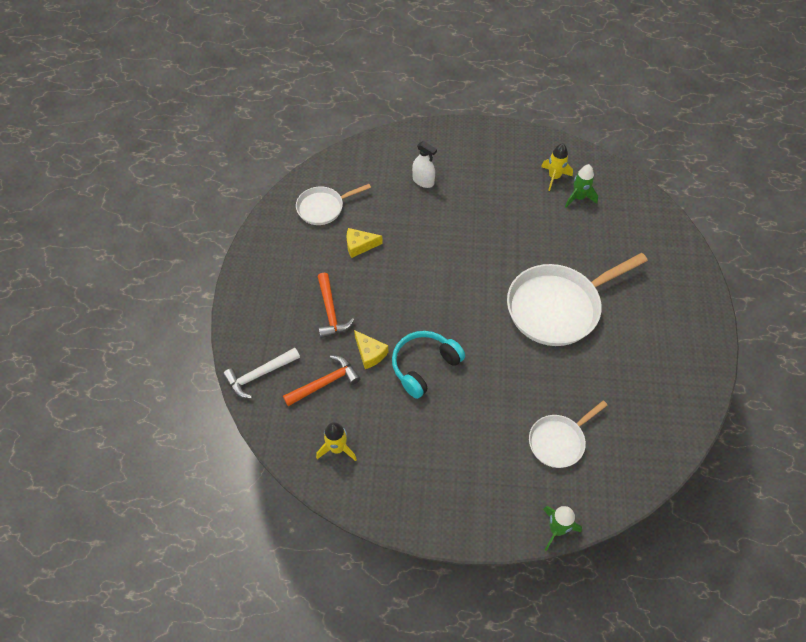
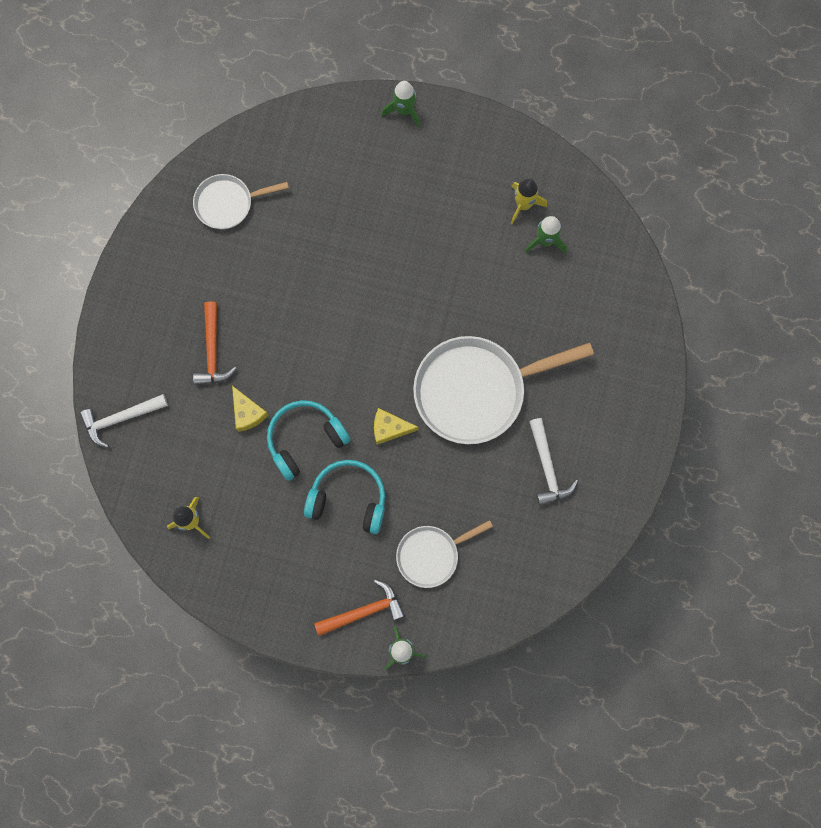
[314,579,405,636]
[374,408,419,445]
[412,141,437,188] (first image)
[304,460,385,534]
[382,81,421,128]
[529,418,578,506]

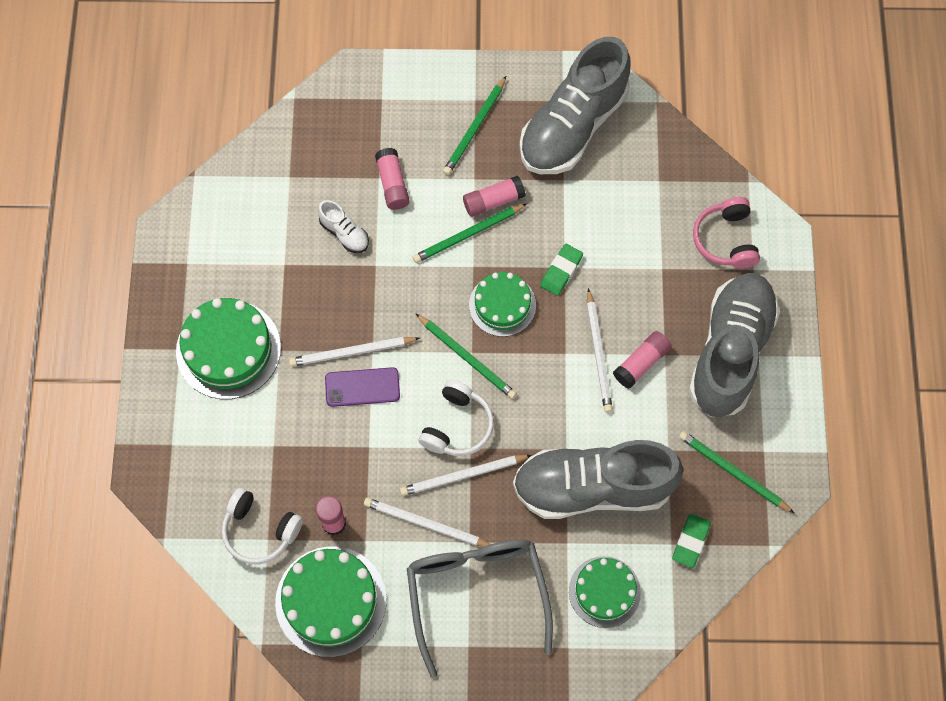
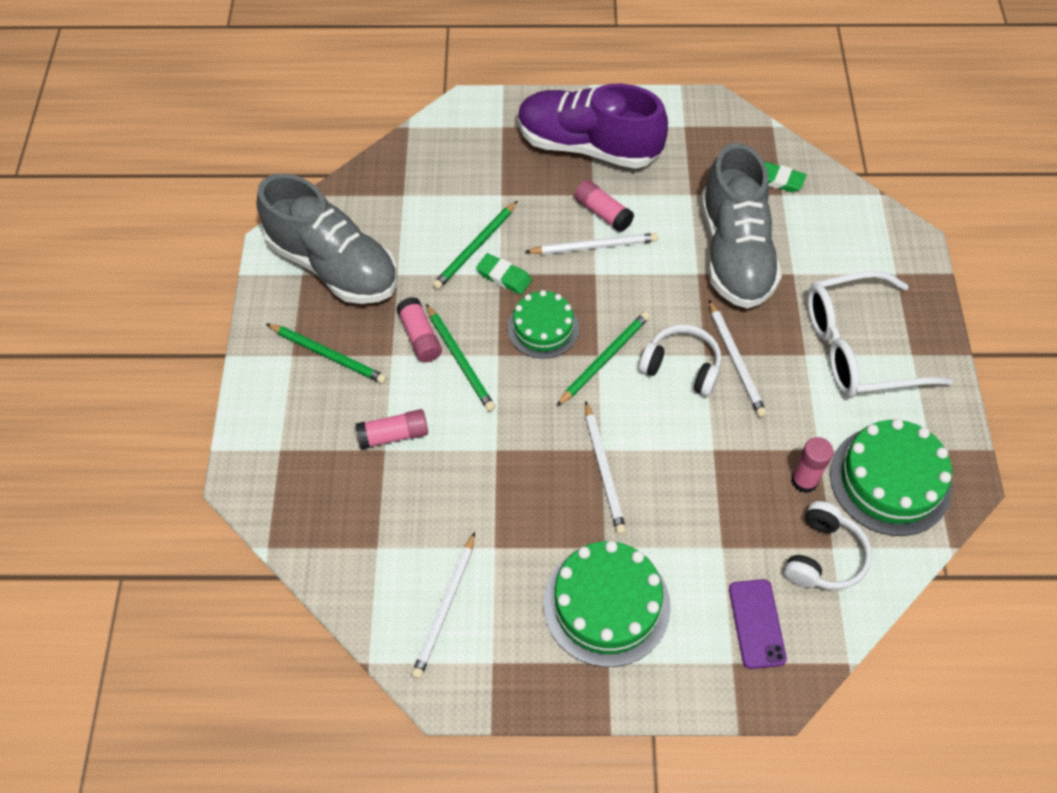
[318,200,369,253] (first image)
[729,579,787,669]
[411,532,475,679]
[807,271,953,397]
[569,556,641,628] (first image)
[433,201,517,290]
[518,84,668,169]
[693,197,760,269] (first image)

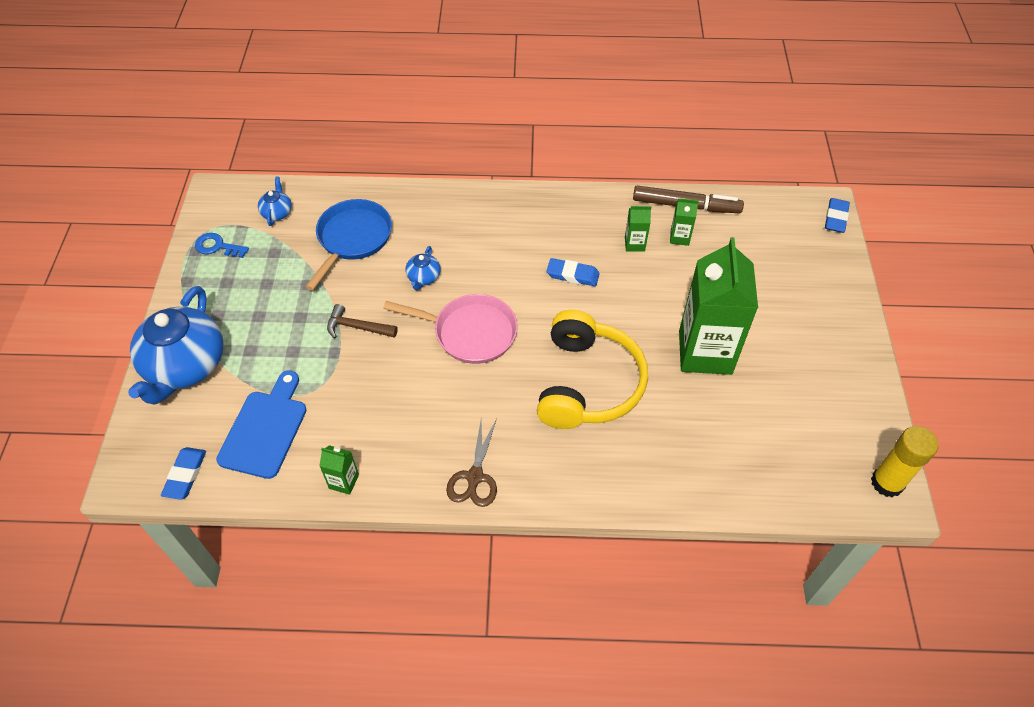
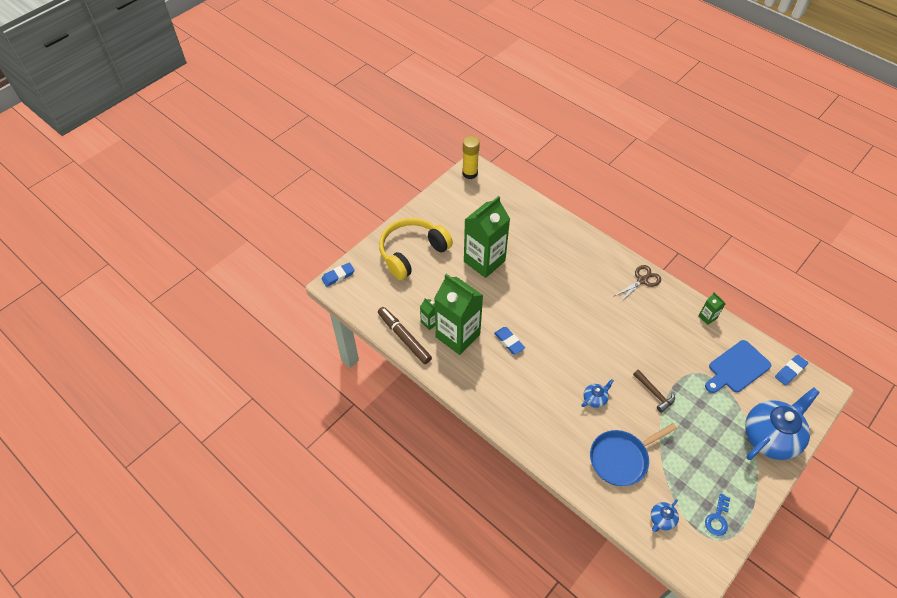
[705,493,730,536]
[383,294,518,364] (first image)
[379,218,453,280]
[434,274,483,355]

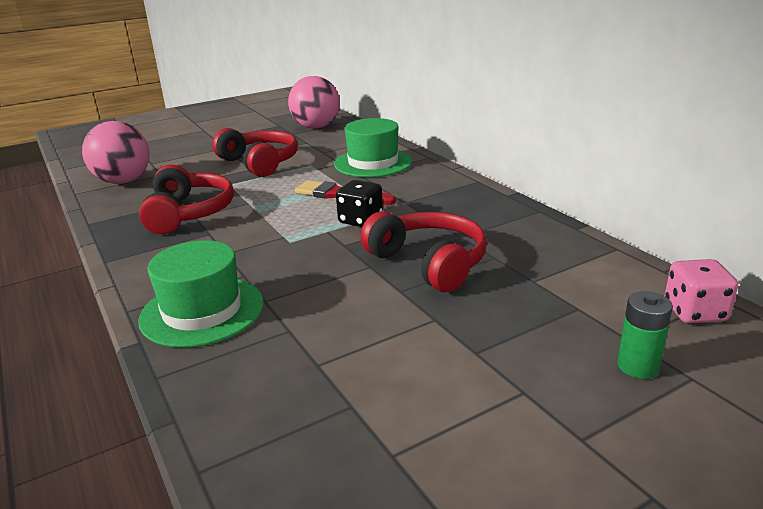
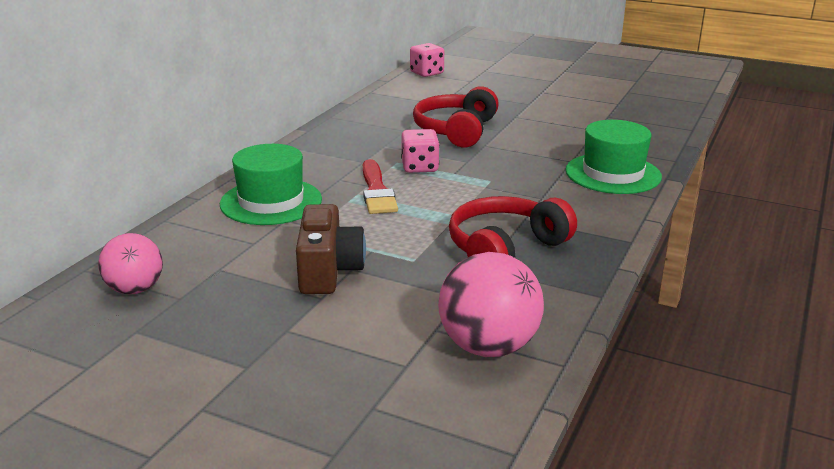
[296,204,366,294]
[98,233,163,294]
[401,129,440,173]
[617,291,673,379] (first image)

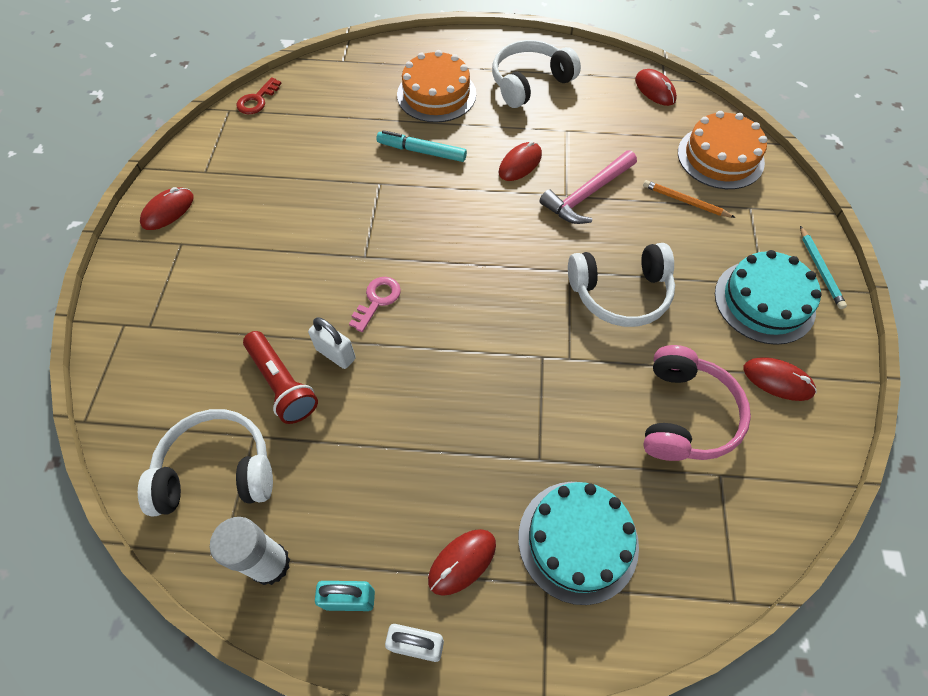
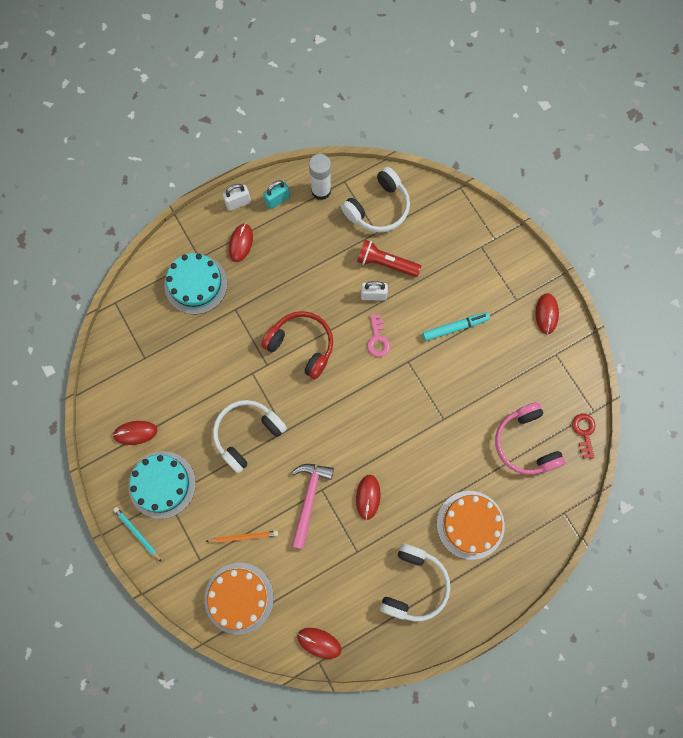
[422,312,490,341]
[495,402,565,475]
[261,311,333,379]

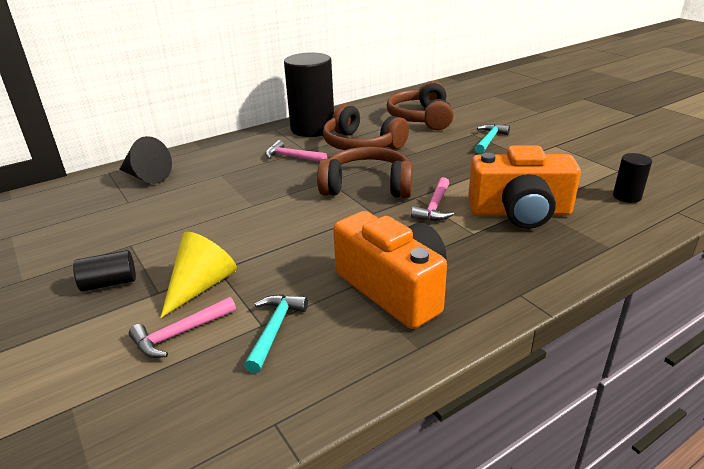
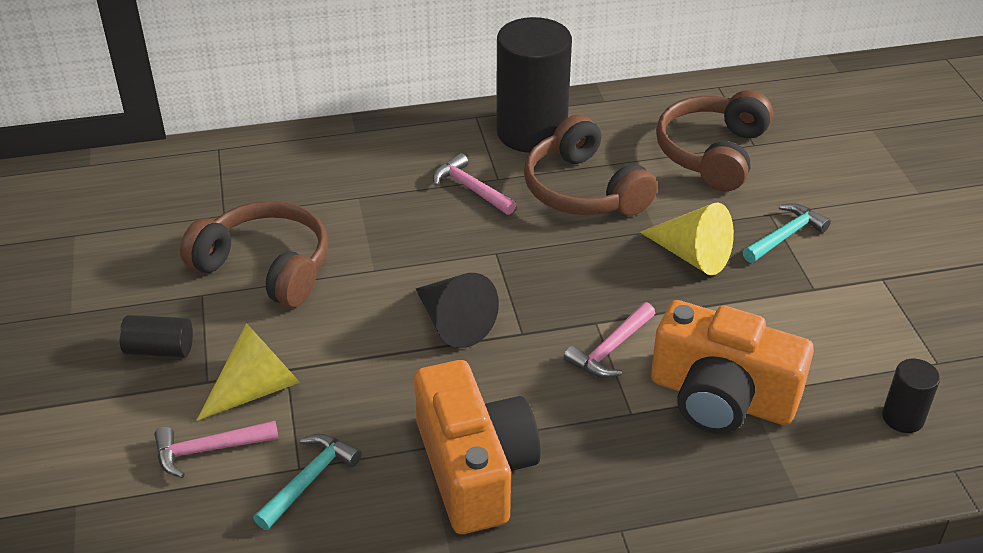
[416,273,499,348]
[180,201,328,308]
[640,202,734,275]

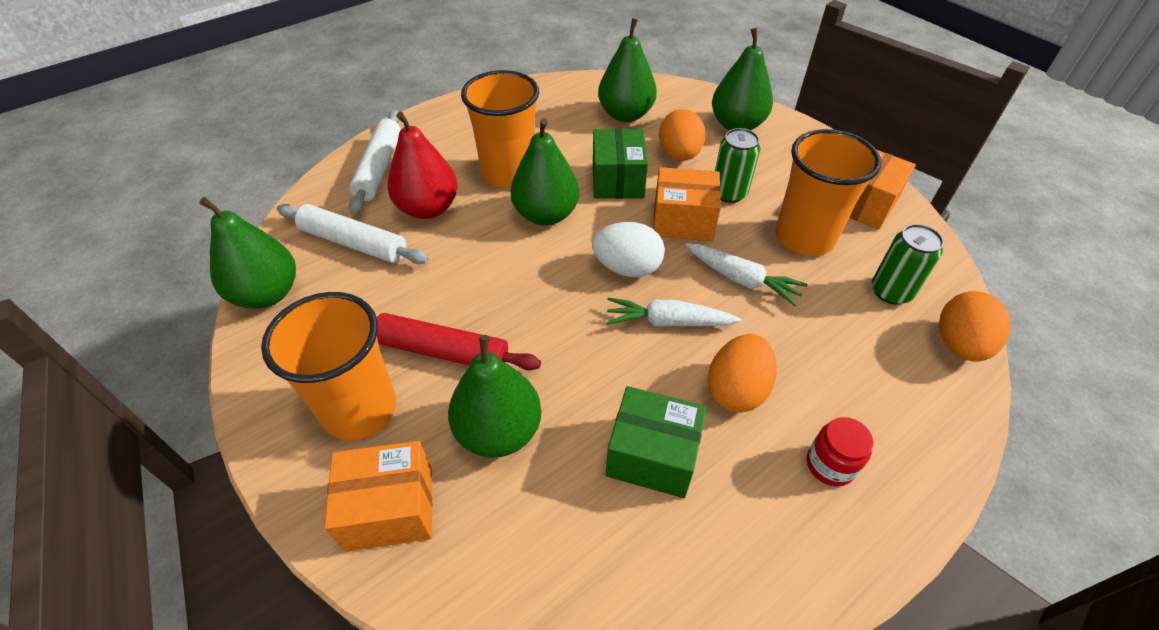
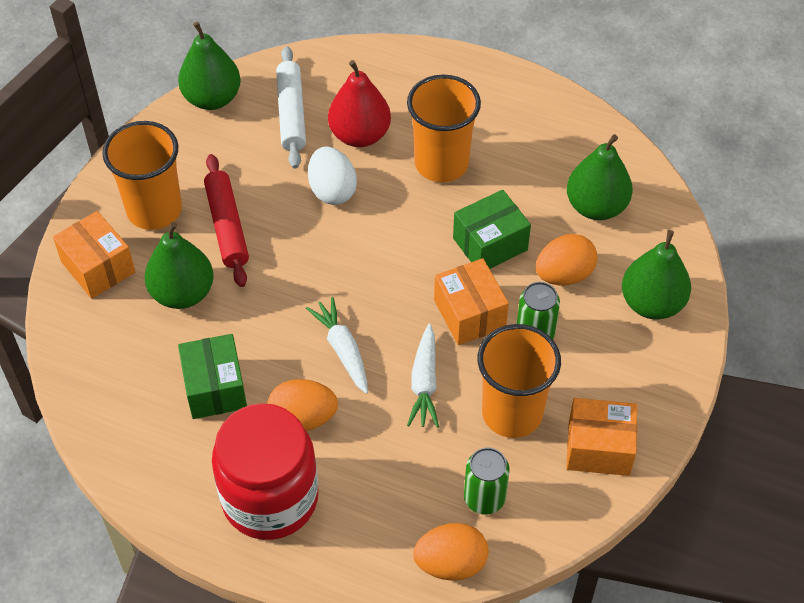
[349,110,401,215] (first image)
[510,118,579,226] (first image)
[308,146,357,205]
[212,403,318,540]

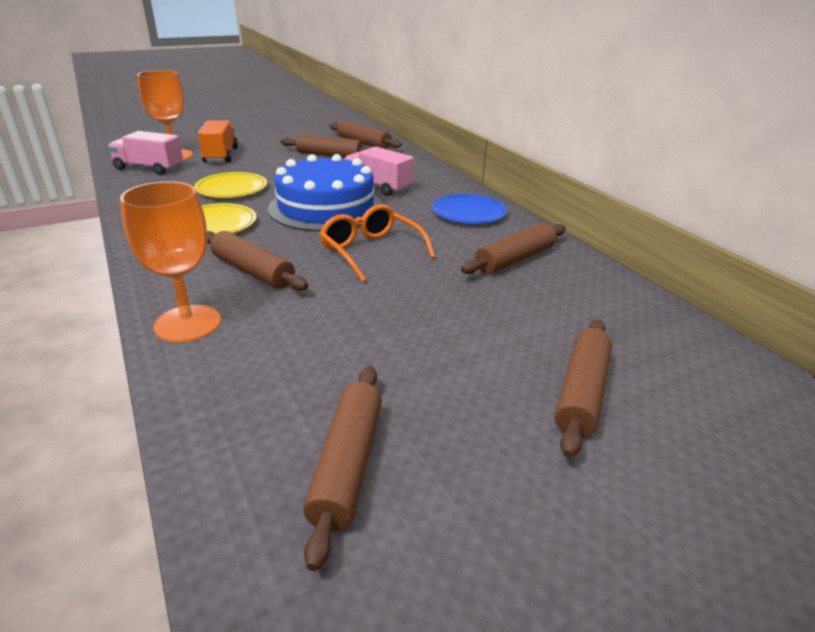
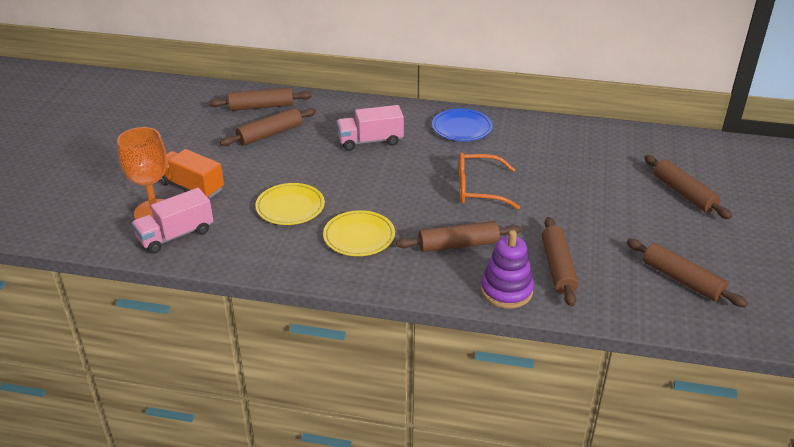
[481,230,534,309]
[268,154,382,232] (first image)
[542,217,579,307]

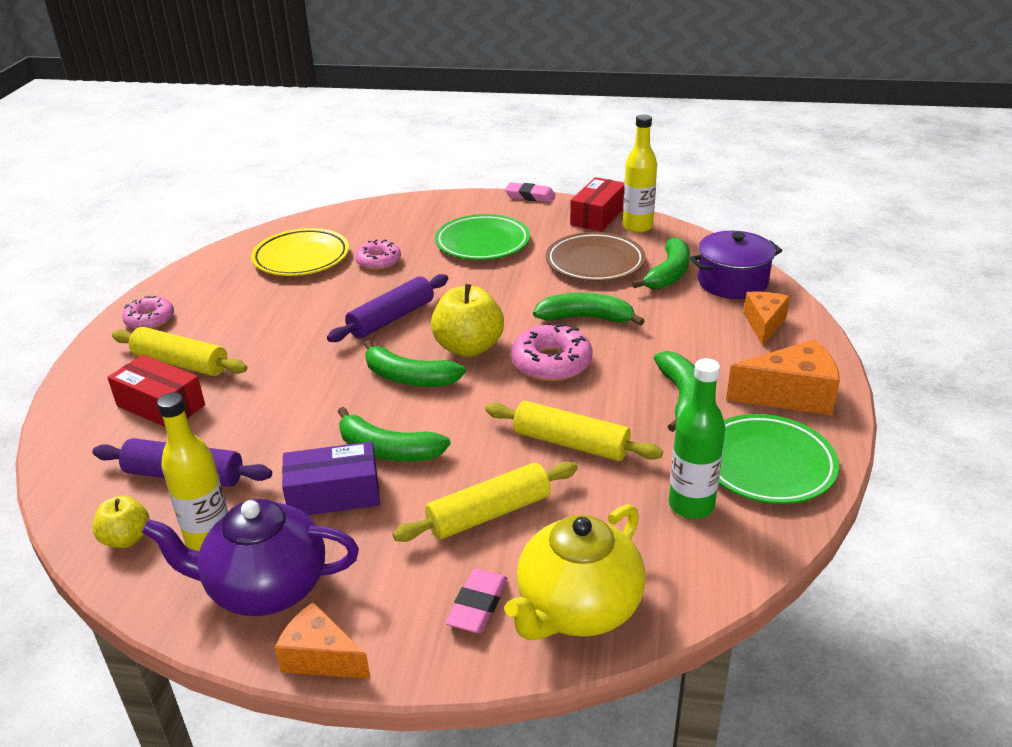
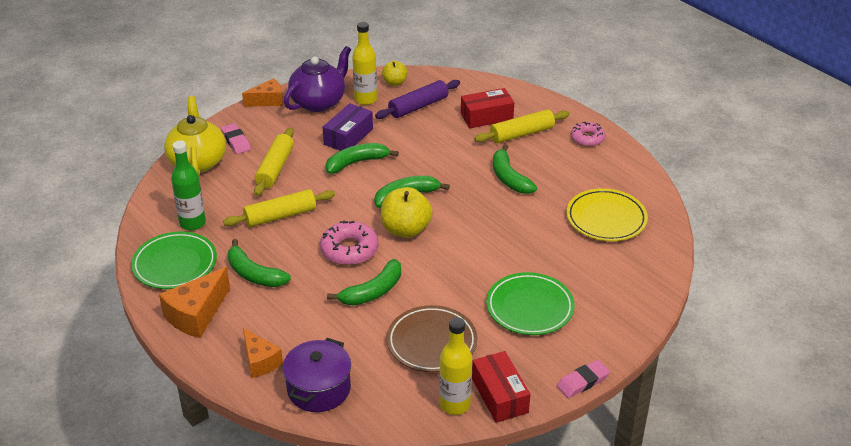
[327,274,448,342] (first image)
[355,239,401,270] (first image)
[493,144,537,194]

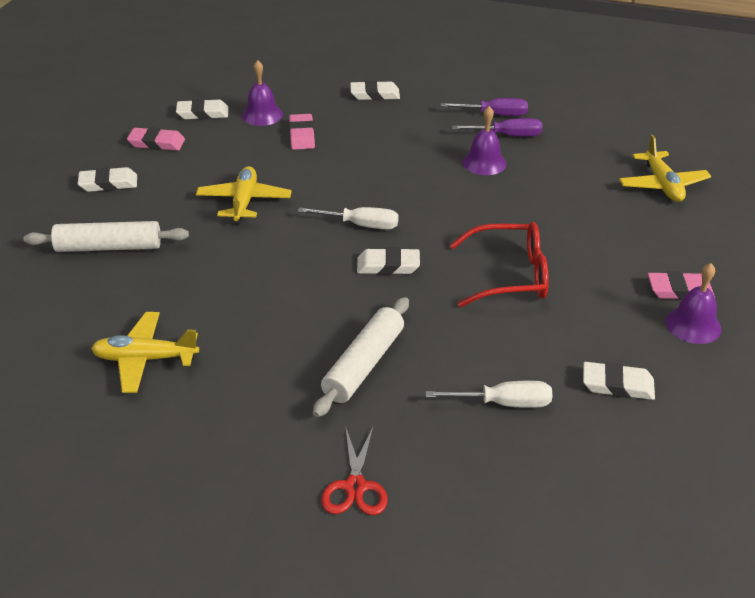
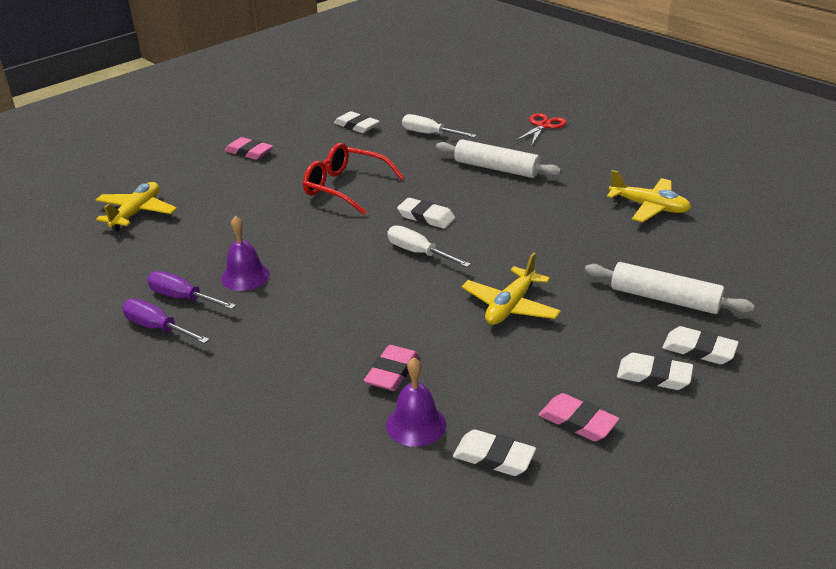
[436,139,561,178]
[662,326,739,364]
[665,263,722,344] (first image)

